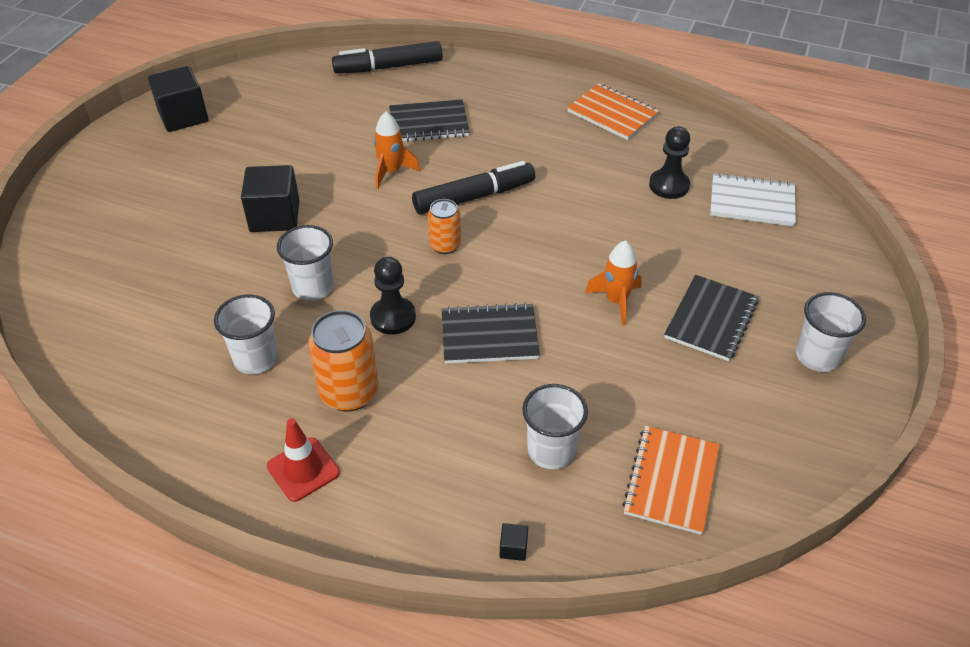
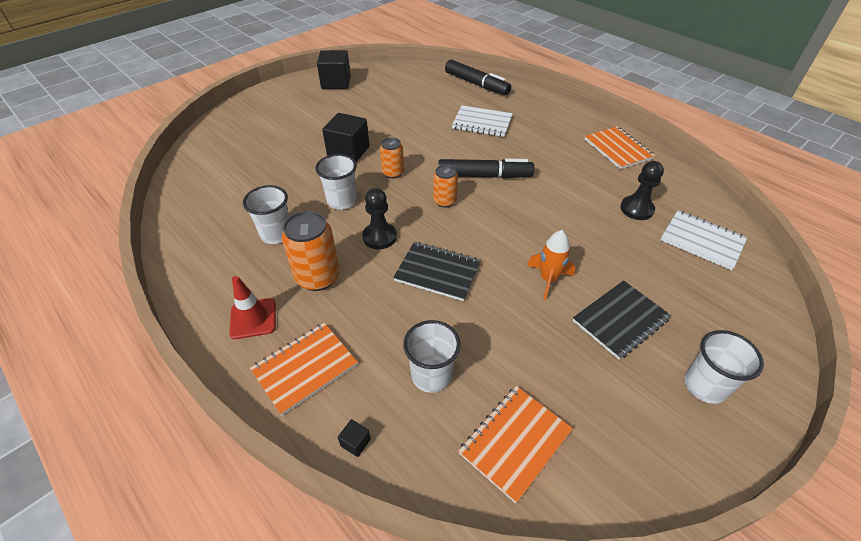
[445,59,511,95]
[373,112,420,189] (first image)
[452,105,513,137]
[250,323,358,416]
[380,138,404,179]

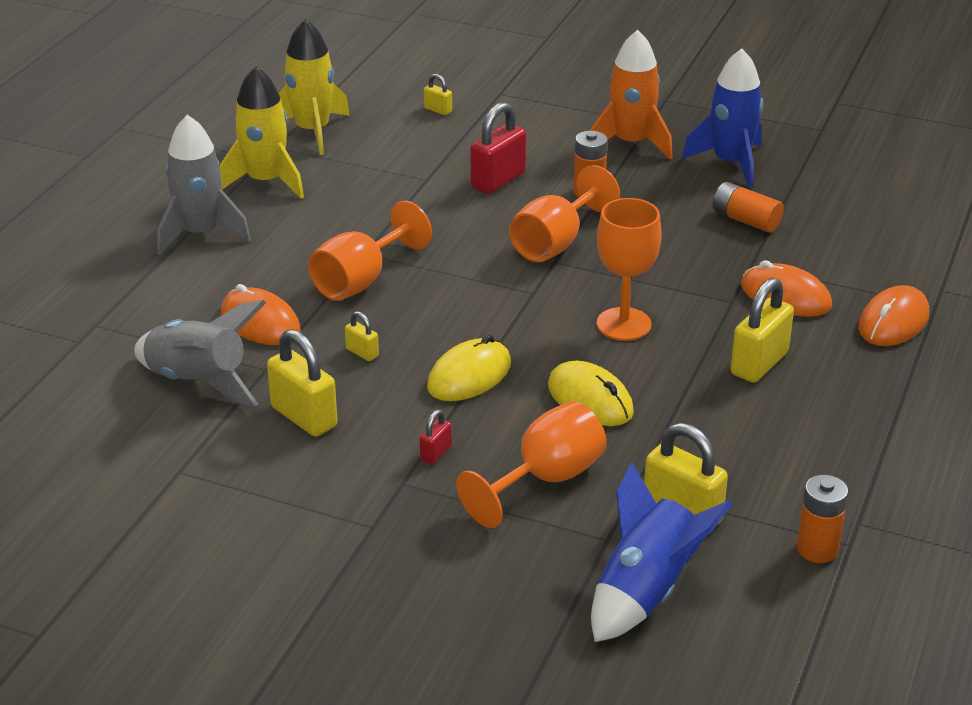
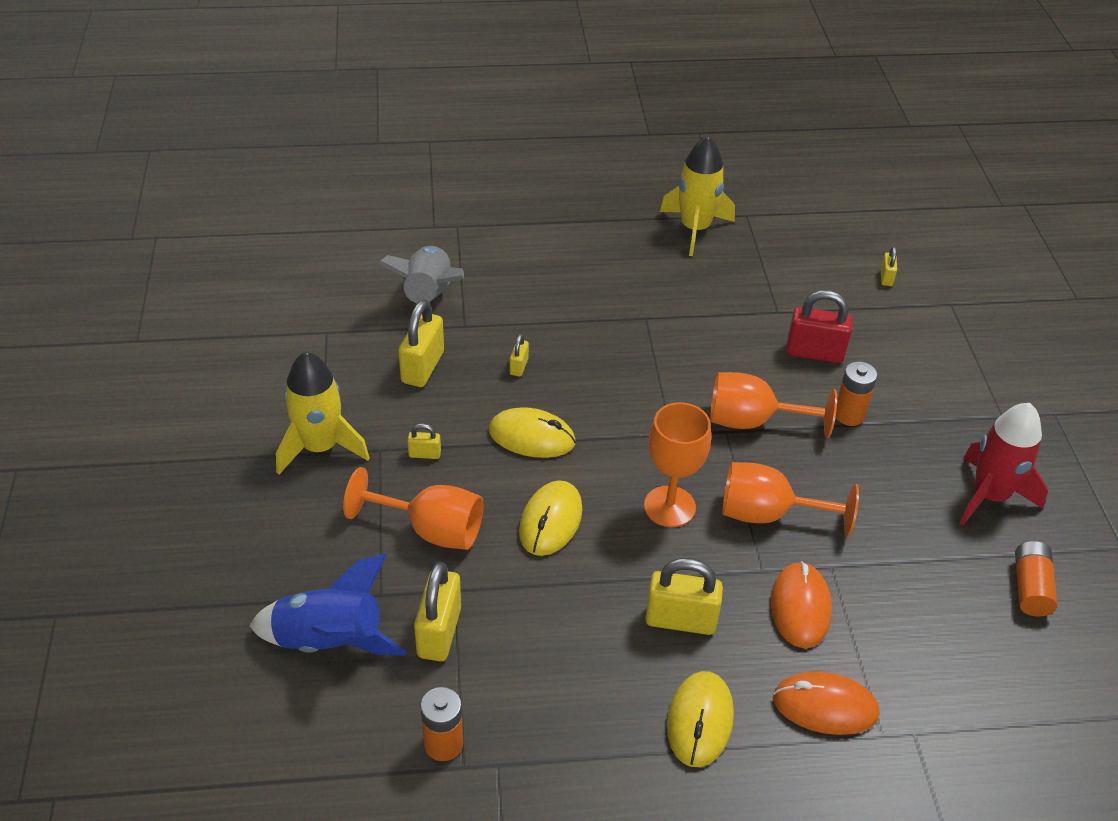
[157,115,251,255] (first image)
[221,284,301,345] (first image)
[276,352,370,475]
[722,462,859,536]
[407,423,441,459]
[590,30,673,160] (first image)
[960,403,1048,525]
[1015,541,1058,617]
[667,671,734,767]

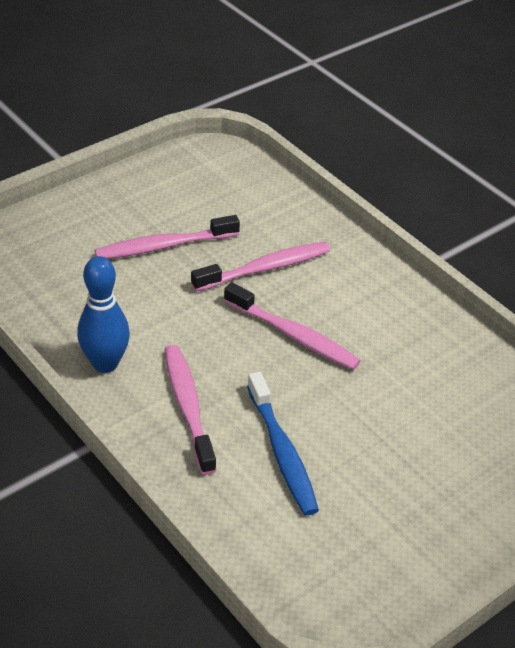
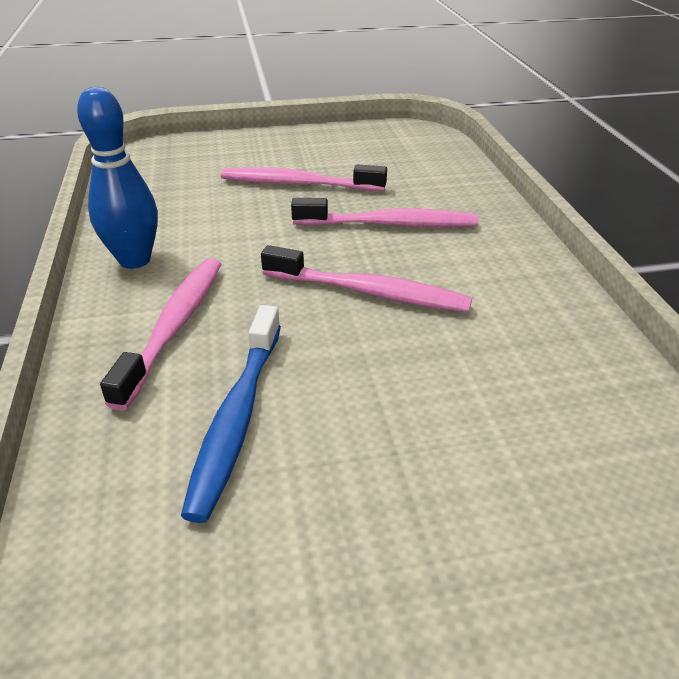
[261,245,472,312]

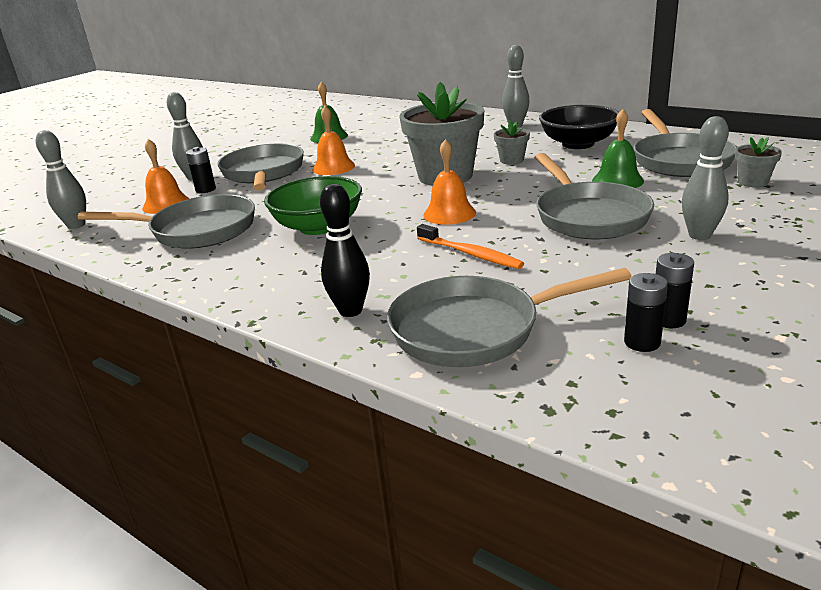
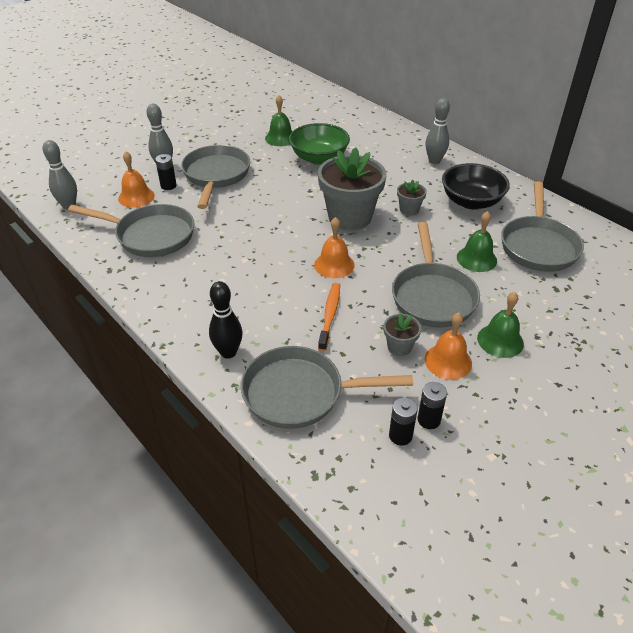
[289,123,350,165]
[424,313,472,380]
[318,283,340,351]
[477,292,524,358]
[384,313,421,356]

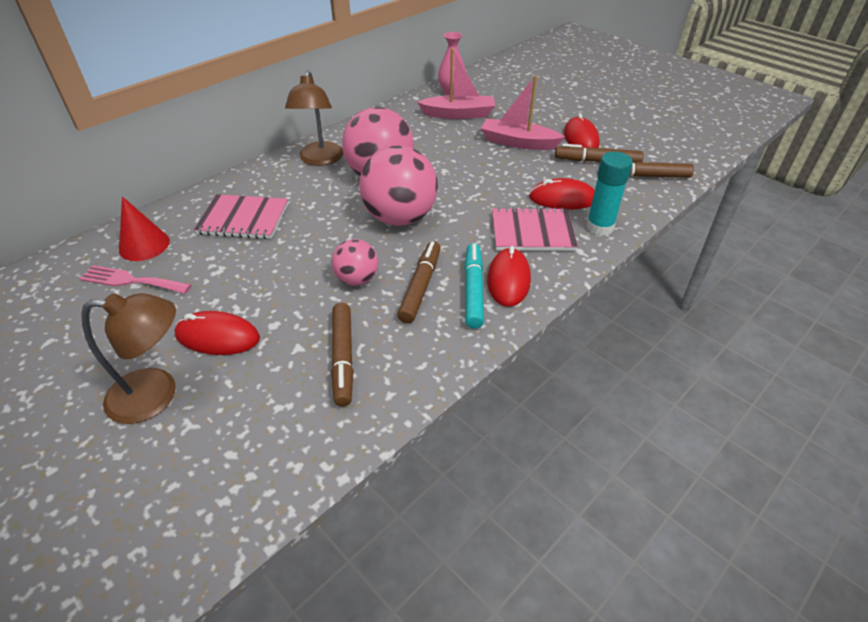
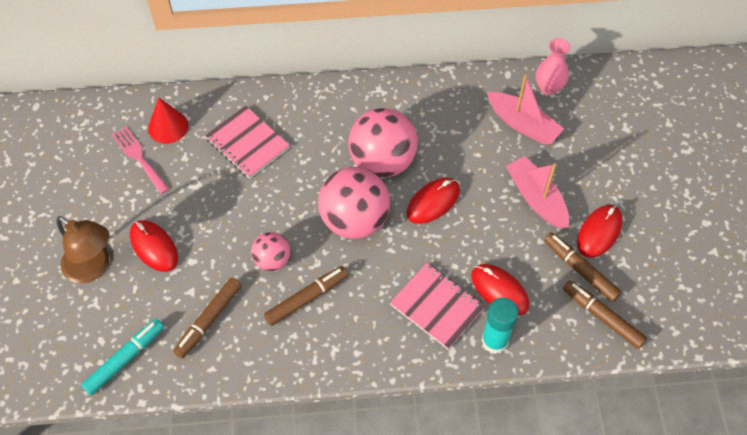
[285,71,343,166] (first image)
[81,319,164,395]
[407,178,460,224]

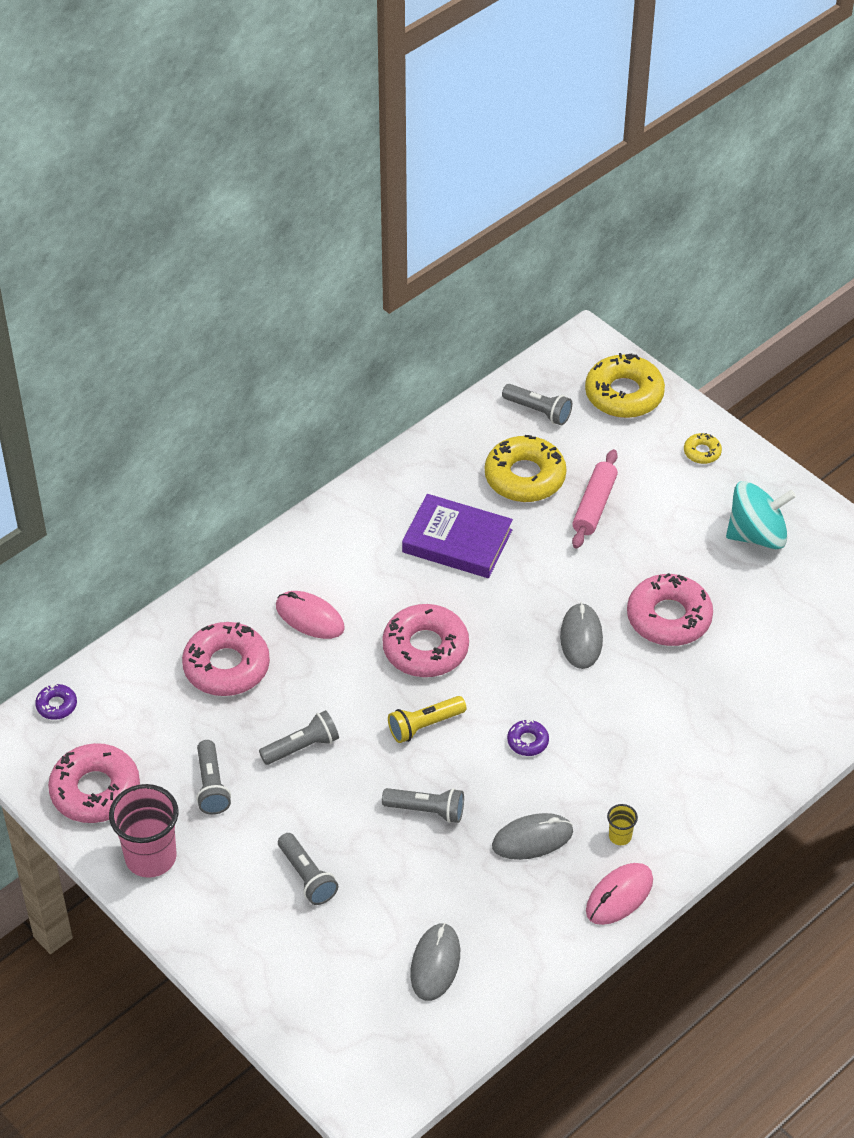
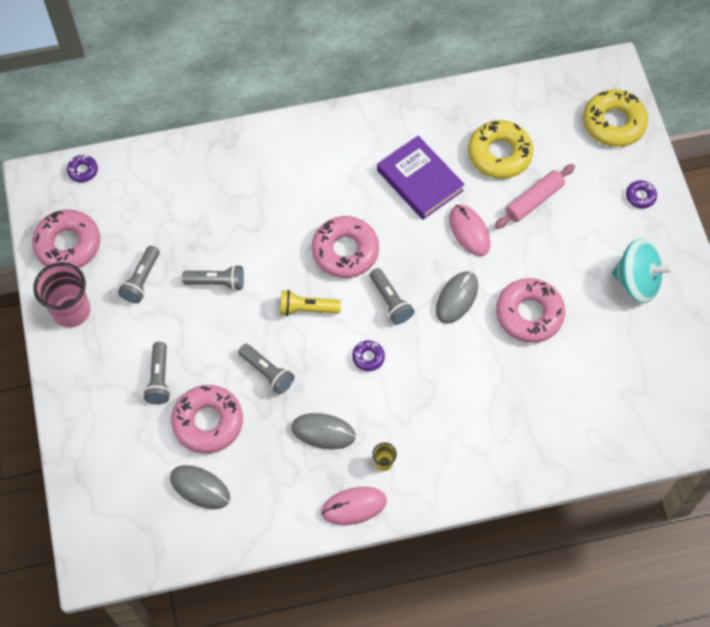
[171,385,243,454]
[449,205,491,256]
[170,465,230,509]
[370,268,414,324]
[626,180,657,208]

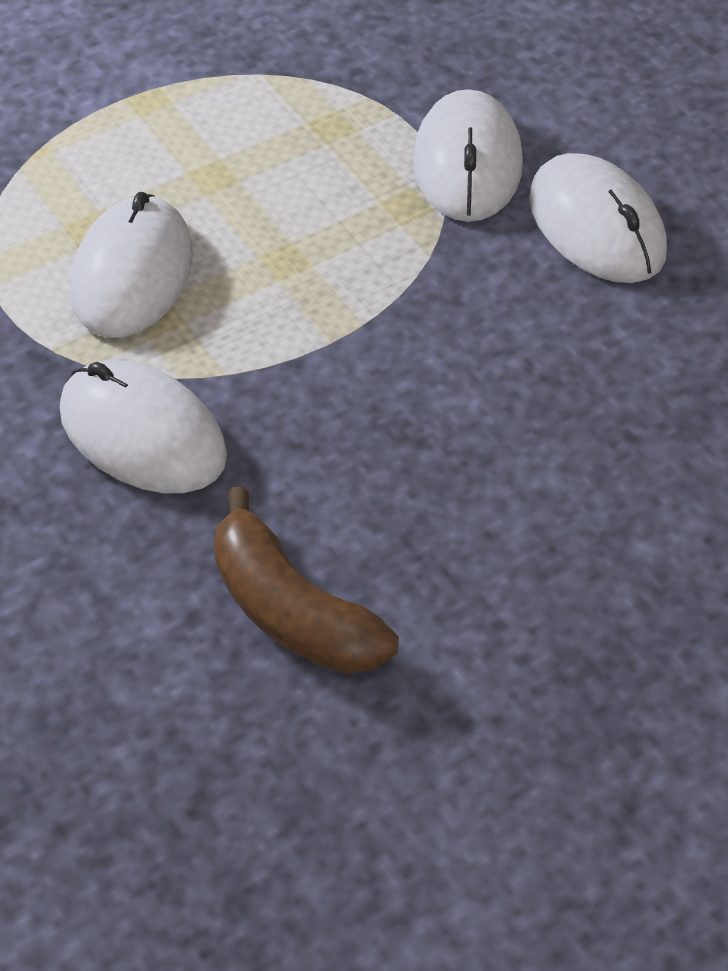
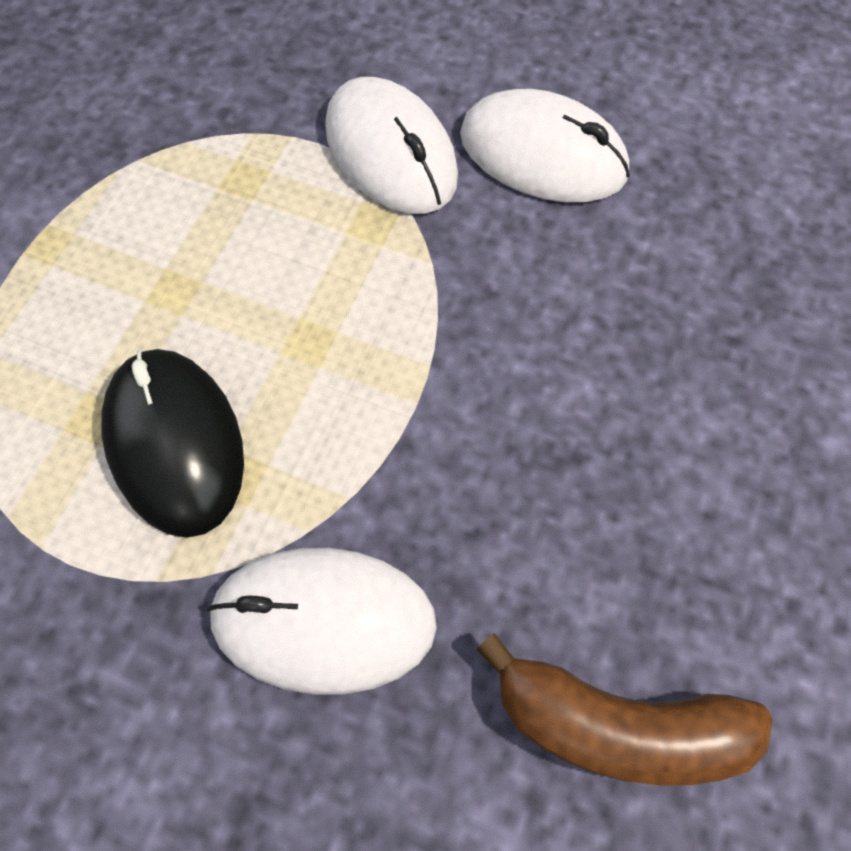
[101,349,244,538]

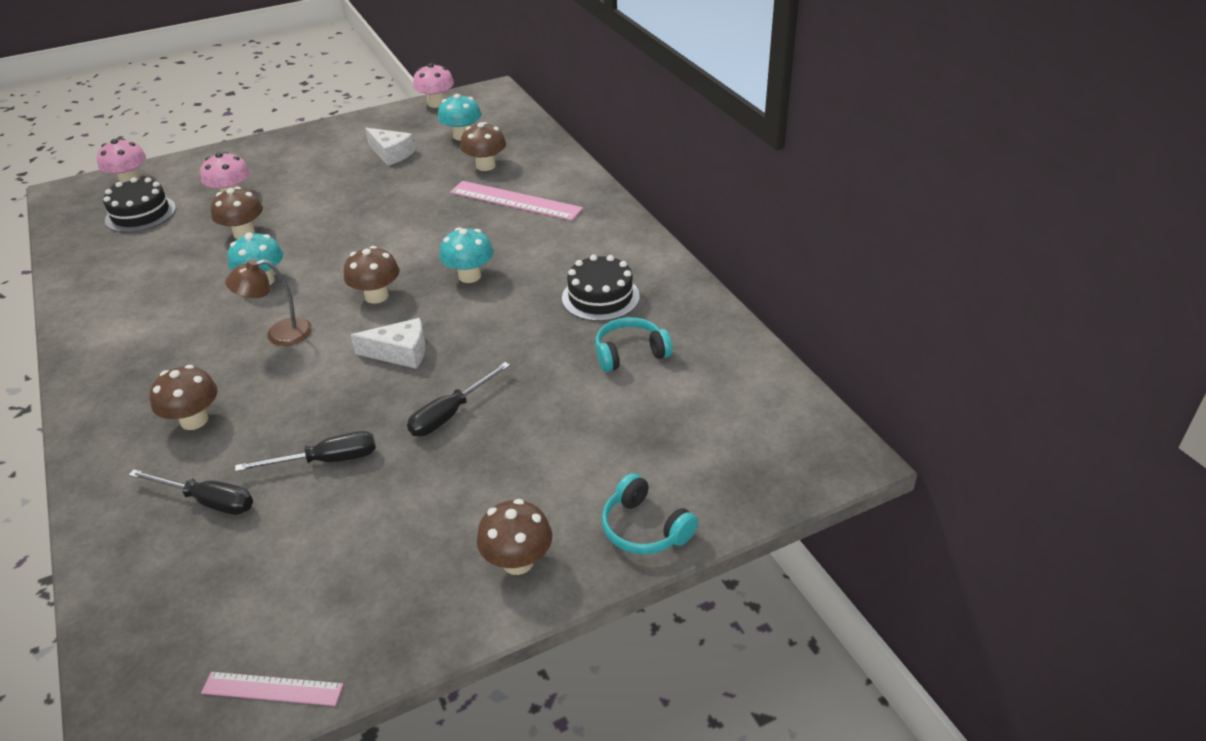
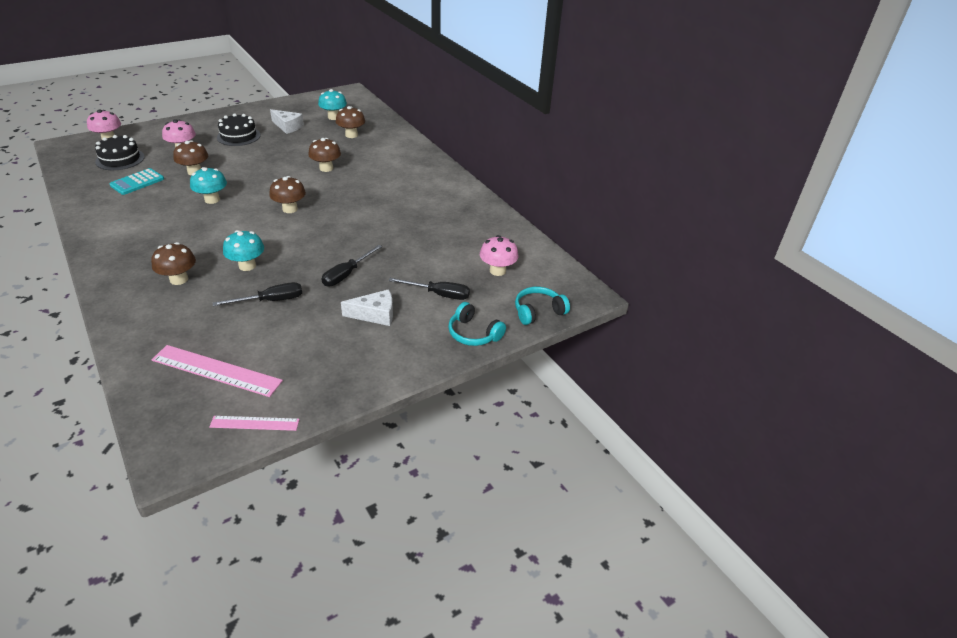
[388,278,470,300]
[225,259,312,346] (first image)
[341,289,393,326]
[480,235,518,276]
[223,230,264,271]
[152,345,283,397]
[308,138,341,172]
[217,113,260,146]
[515,287,570,325]
[109,168,164,195]

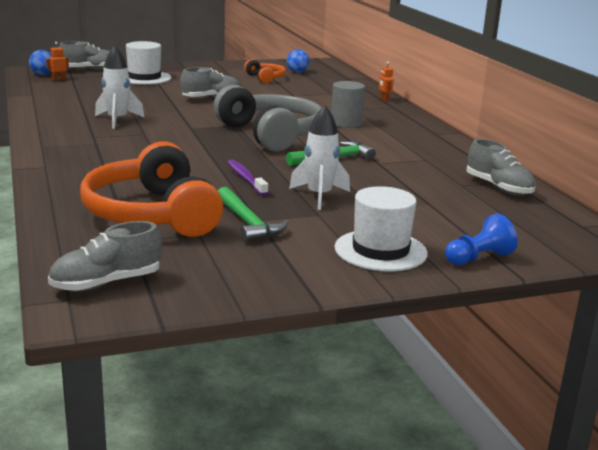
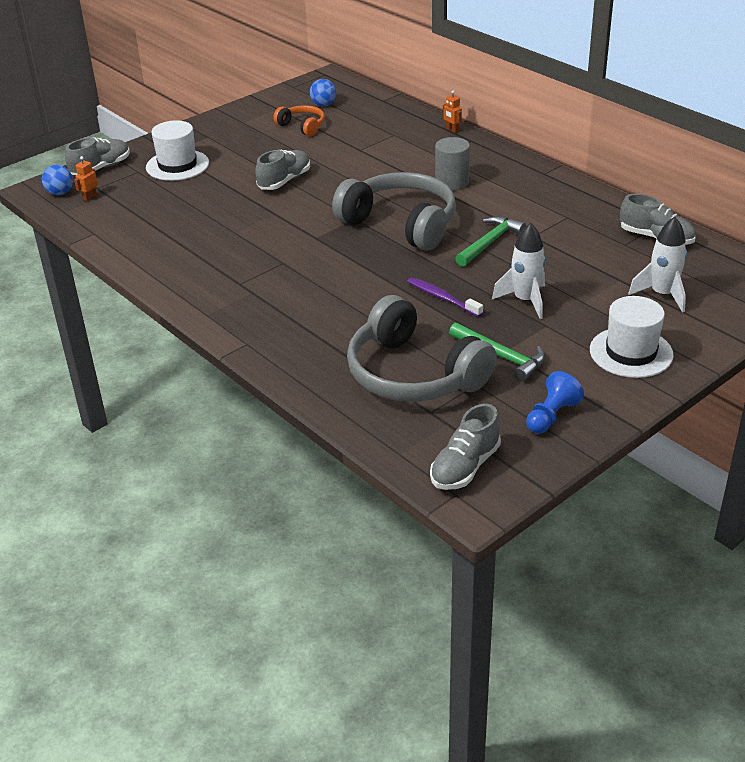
[347,295,497,402]
[628,217,687,313]
[526,371,584,434]

